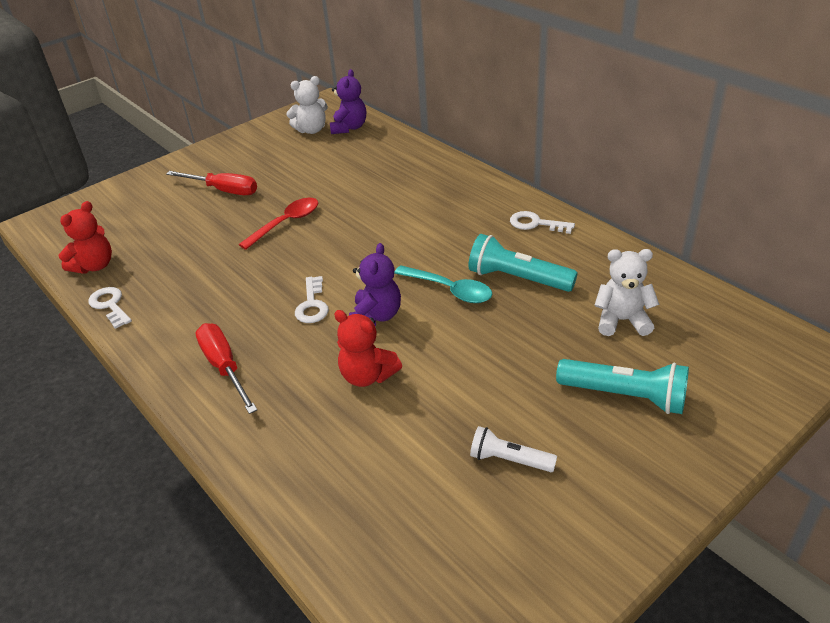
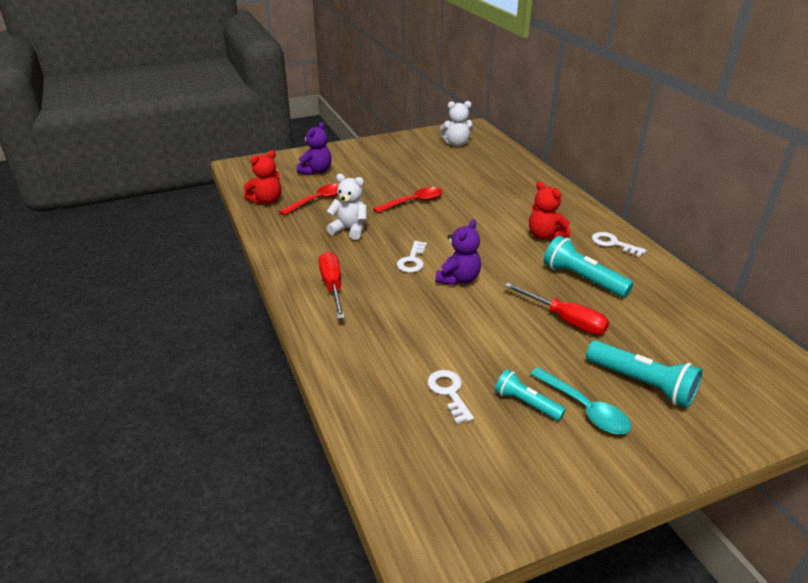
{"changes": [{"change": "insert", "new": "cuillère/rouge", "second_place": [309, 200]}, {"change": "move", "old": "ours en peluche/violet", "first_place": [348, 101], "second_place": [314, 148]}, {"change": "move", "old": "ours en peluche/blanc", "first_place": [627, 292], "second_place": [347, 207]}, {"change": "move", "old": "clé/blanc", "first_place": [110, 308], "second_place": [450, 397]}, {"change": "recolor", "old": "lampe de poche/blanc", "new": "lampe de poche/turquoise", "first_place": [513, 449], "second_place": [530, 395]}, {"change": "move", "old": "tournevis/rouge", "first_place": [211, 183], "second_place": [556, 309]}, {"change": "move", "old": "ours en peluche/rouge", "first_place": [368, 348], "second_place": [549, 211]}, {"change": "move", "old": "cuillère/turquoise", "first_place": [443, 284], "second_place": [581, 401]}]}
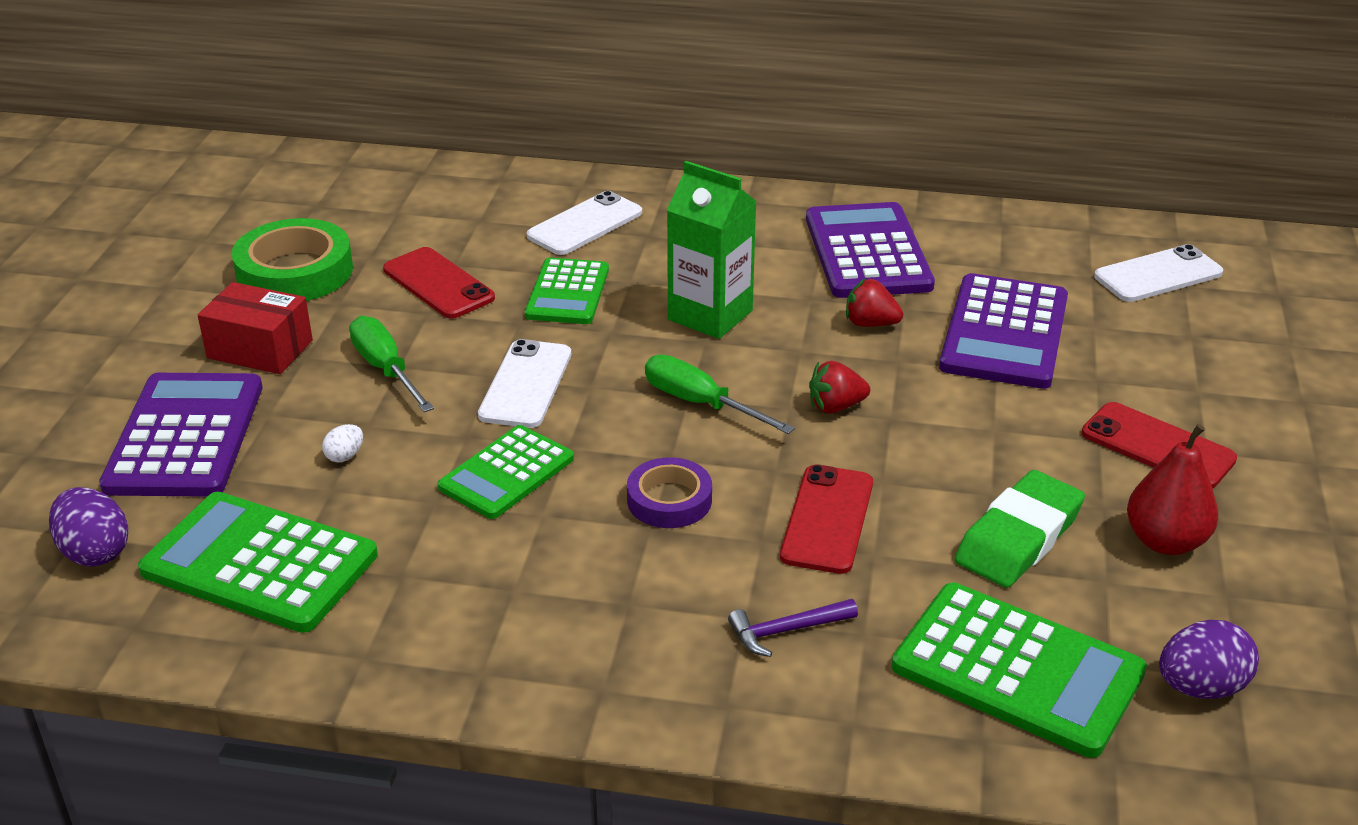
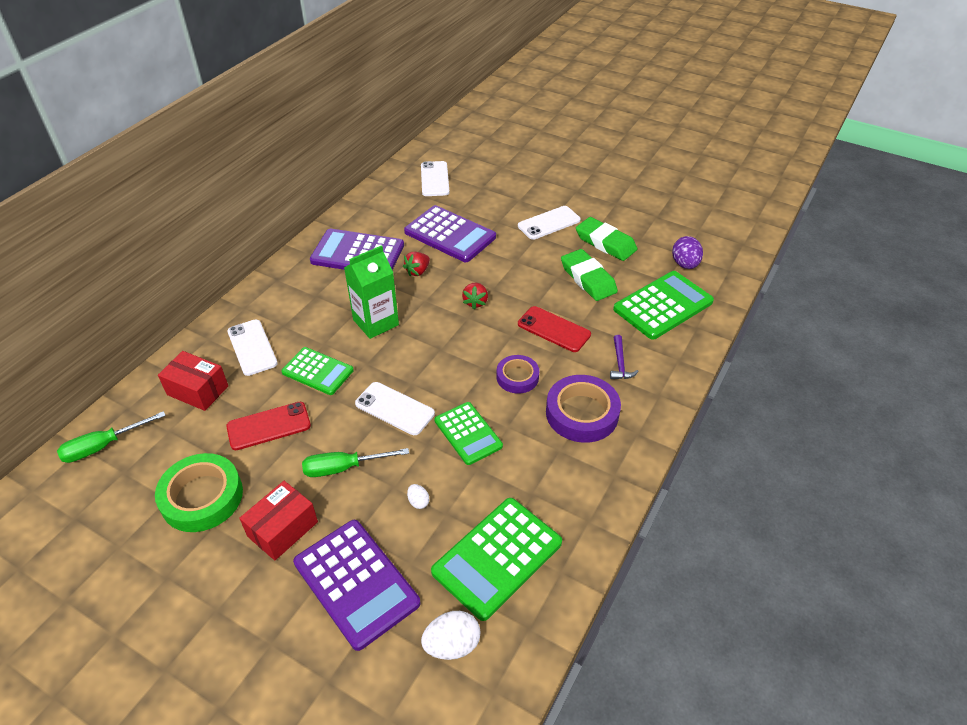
{"changes": [{"change": "move", "old": "tournevis/vert", "first_place": [720, 394], "second_place": [111, 437]}, {"change": "insert", "new": "boîte/rouge", "second_place": [193, 381]}, {"change": "rotate", "old": "calculatrice/violet", "first_place": [181, 435], "second_place": [356, 585], "degrees": -150}, {"change": "recolor", "old": "œuf/violet", "new": "œuf/blanc", "first_place": [89, 527], "second_place": [450, 635]}, {"change": "recolor", "old": "téléphone/rouge", "new": "téléphone/blanc", "first_place": [1159, 445], "second_place": [549, 223]}, {"change": "insert", "new": "ruban adhésif/violet", "second_place": [583, 409]}, {"change": "replace", "old": "poire/rouge", "new": "gomme/vert", "first_place": [1172, 489], "second_place": [606, 239]}]}
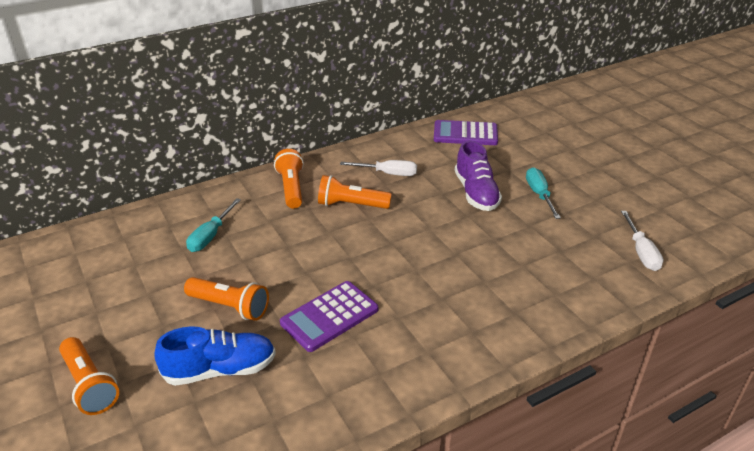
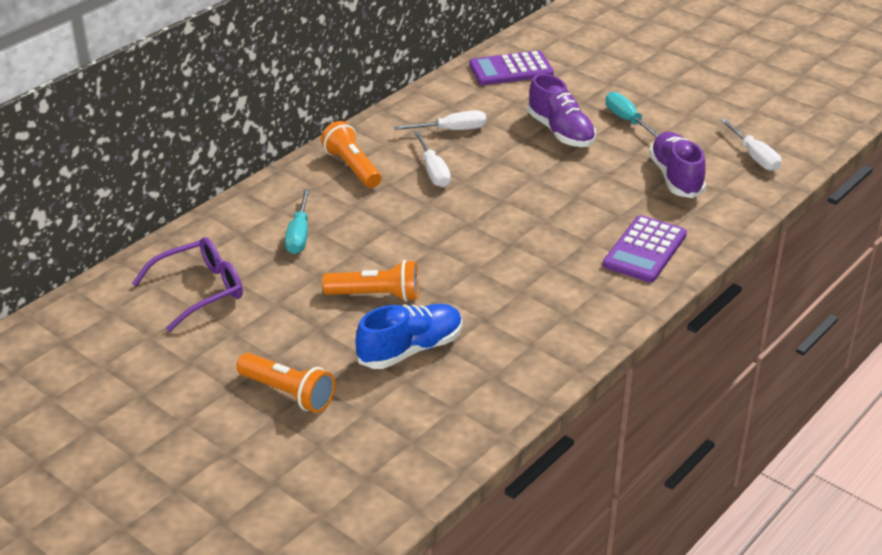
{"changes": [{"change": "insert", "new": "lunettes/violet", "second_place": [187, 284]}, {"change": "replace", "old": "lampe de poche/orange", "new": "tournevis/blanc", "first_place": [355, 192], "second_place": [432, 159]}, {"change": "move", "old": "calculatrice/violet", "first_place": [329, 316], "second_place": [645, 248]}, {"change": "insert", "new": "chaussure/violet", "second_place": [677, 165]}]}
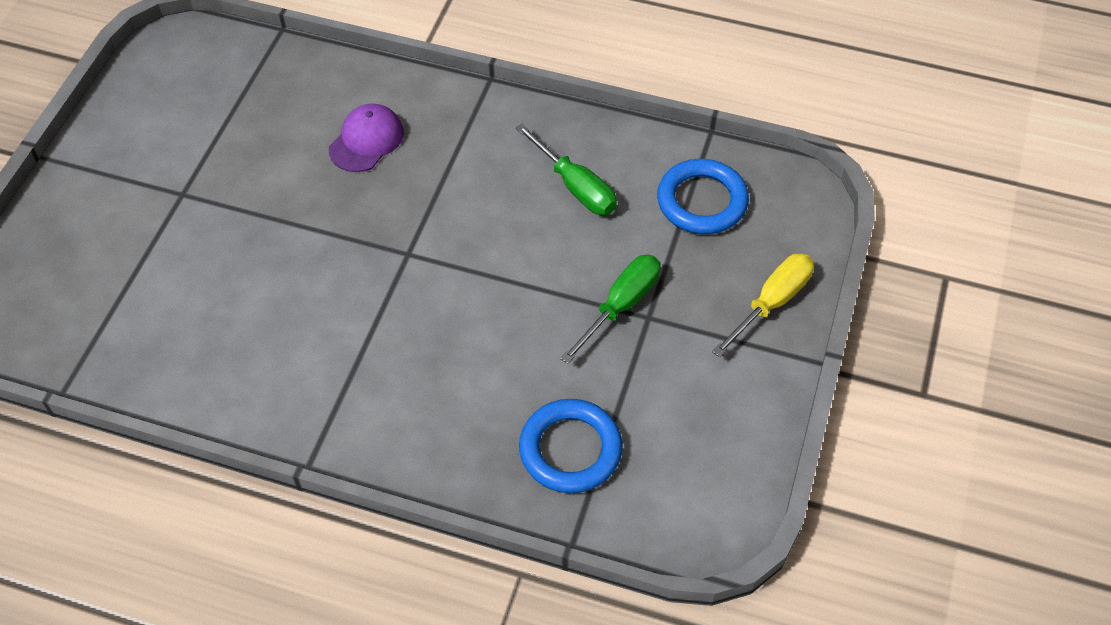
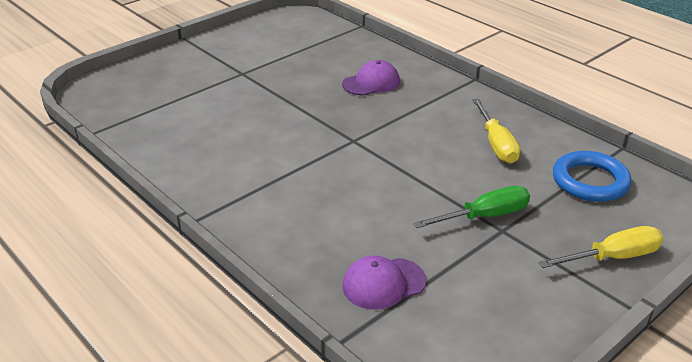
{"changes": [{"change": "replace", "old": "anneau/bleu", "new": "casquette/violet", "first_place": [571, 446], "second_place": [384, 282]}, {"change": "recolor", "old": "tournevis/vert", "new": "tournevis/jaune", "first_place": [566, 169], "second_place": [496, 131]}]}
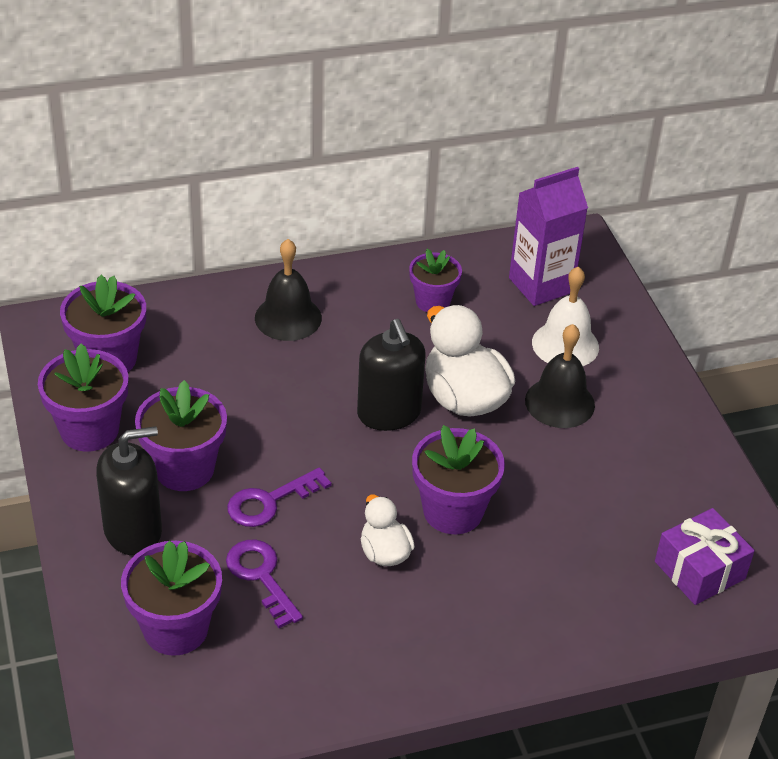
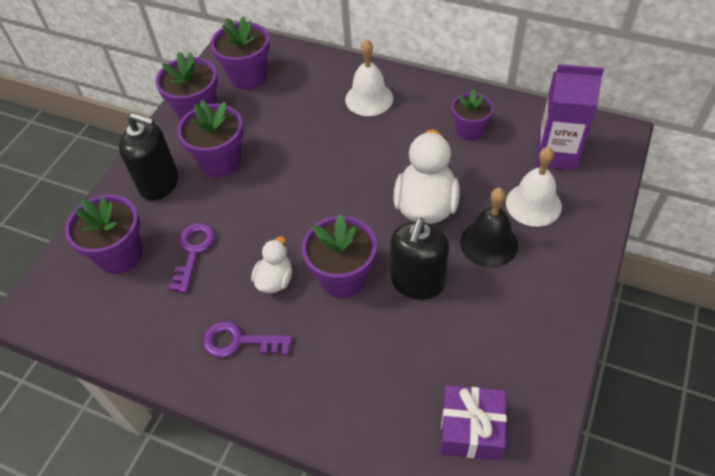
{"changes": [{"change": "move", "old": "clé/violet", "first_place": [279, 497], "second_place": [247, 339]}, {"change": "recolor", "old": "cloche/noir", "new": "cloche/blanc", "first_place": [288, 290], "second_place": [369, 77]}, {"change": "move", "old": "distributeur de savon/noir", "first_place": [391, 375], "second_place": [419, 259]}]}
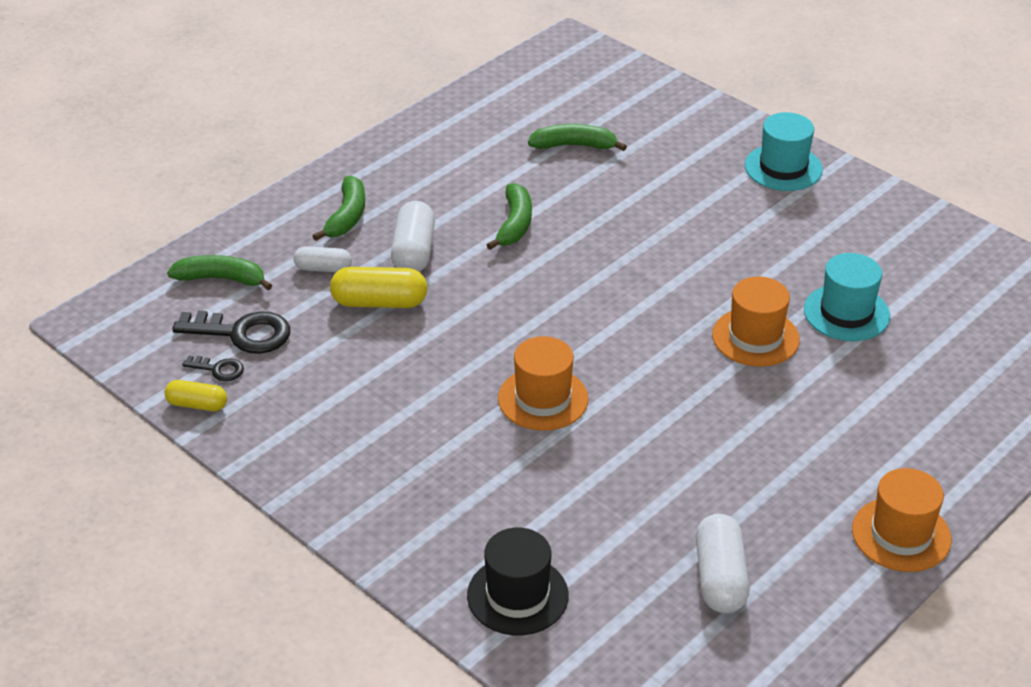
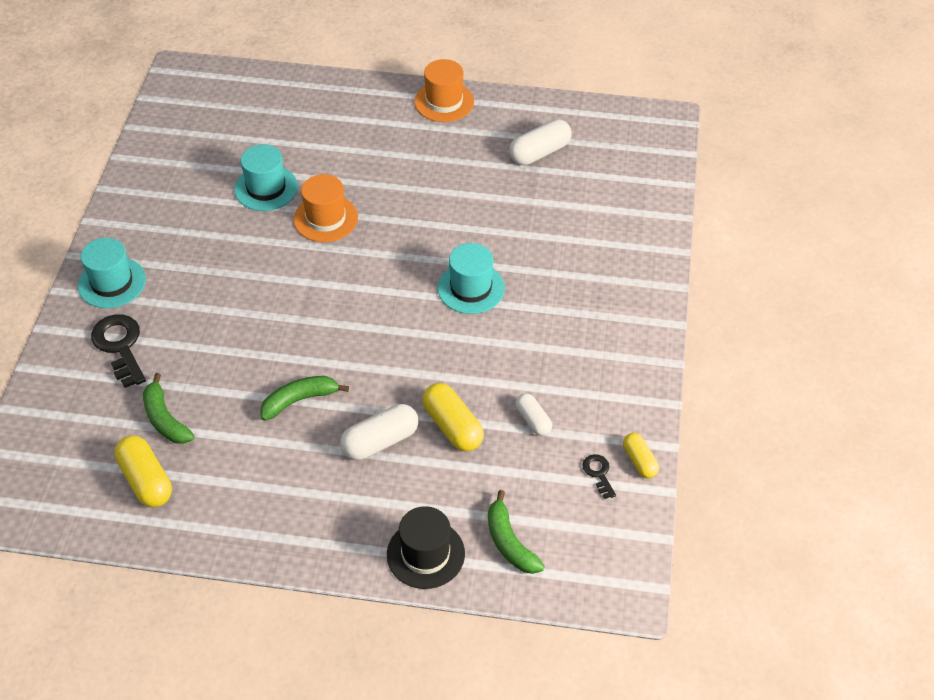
{"changes": [{"change": "move", "old": "clé/noir", "first_place": [231, 332], "second_place": [118, 351]}, {"change": "insert", "new": "gélule/jaune", "second_place": [143, 471]}, {"change": "move", "old": "chapeau/noir", "first_place": [518, 581], "second_place": [426, 547]}, {"change": "recolor", "old": "chapeau/orange", "new": "chapeau/turquoise", "first_place": [543, 383], "second_place": [471, 278]}, {"change": "move", "old": "gélule/blanc", "first_place": [323, 259], "second_place": [533, 414]}, {"change": "delete", "old": "banane/vert", "first_place": [339, 208]}]}
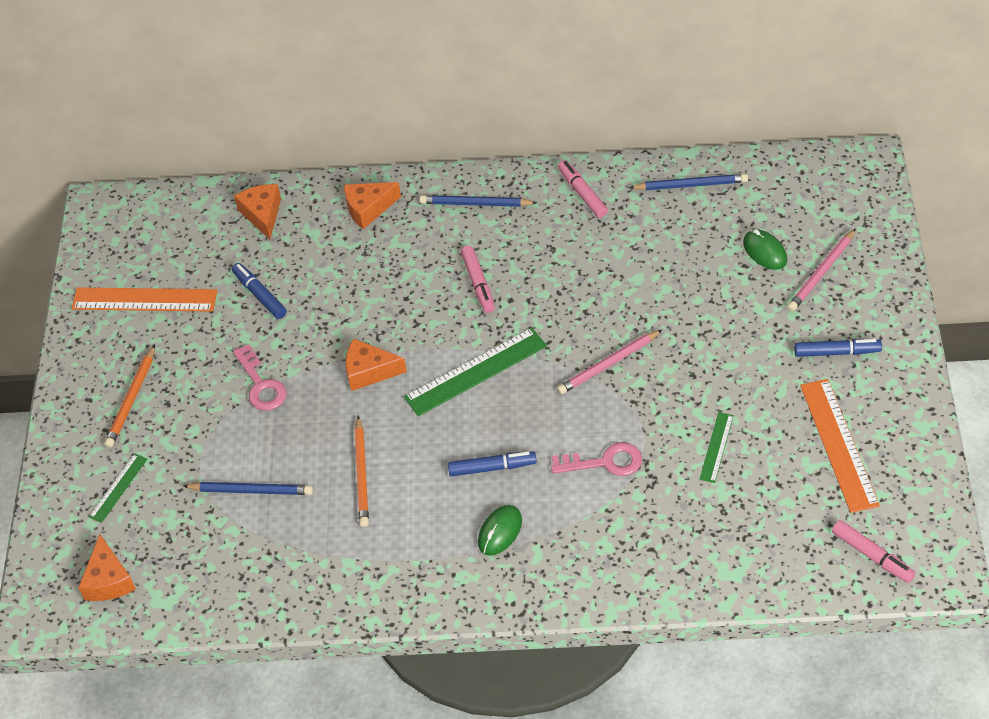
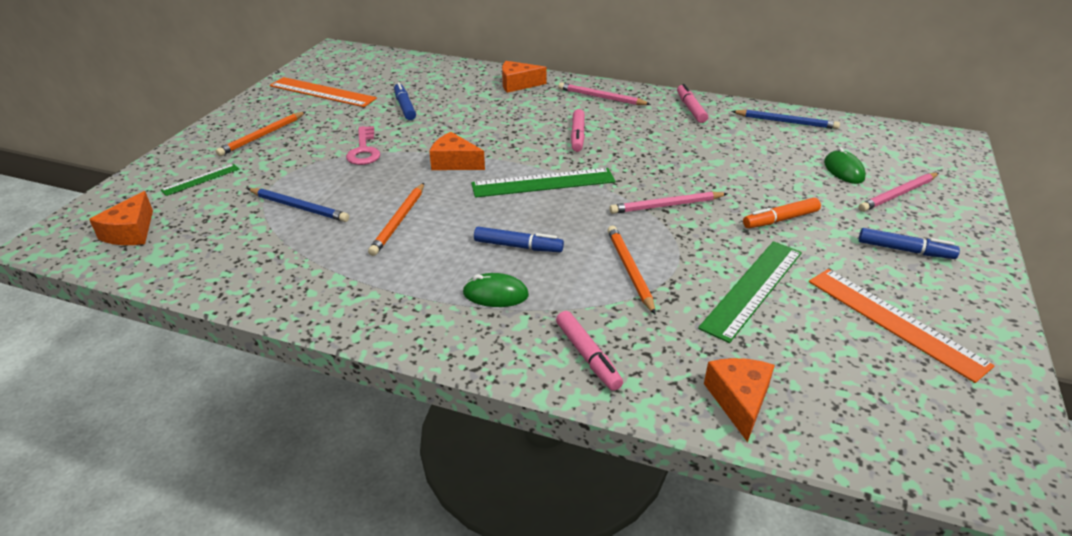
{"changes": [{"change": "rotate", "old": "souris/vert", "first_place": [500, 530], "second_place": [496, 290], "degrees": 45}, {"change": "move", "old": "feutre/rose", "first_place": [873, 551], "second_place": [589, 351]}, {"change": "recolor", "old": "crayon/bleu", "new": "crayon/rose", "first_place": [478, 201], "second_place": [604, 93]}, {"change": "replace", "old": "clé/rose", "new": "crayon/orange", "first_place": [596, 459], "second_place": [631, 270]}, {"change": "resize", "old": "règle/vert", "first_place": [716, 447], "second_place": [750, 292], "factor": 1.88}, {"change": "move", "old": "fromage/orange", "first_place": [257, 211], "second_place": [739, 400]}, {"change": "insert", "new": "feutre/orange", "second_place": [782, 213]}, {"change": "rotate", "old": "règle/orange", "first_place": [840, 446], "second_place": [902, 326], "degrees": -45}]}
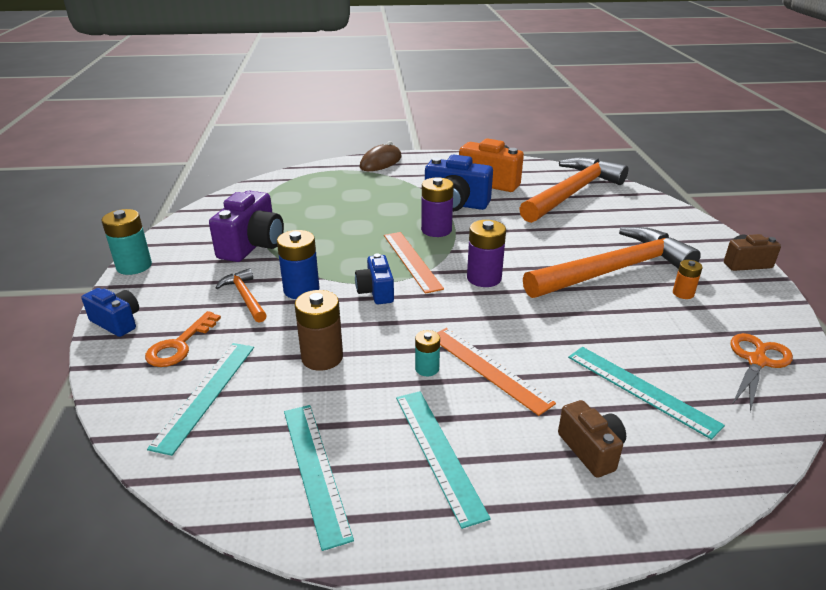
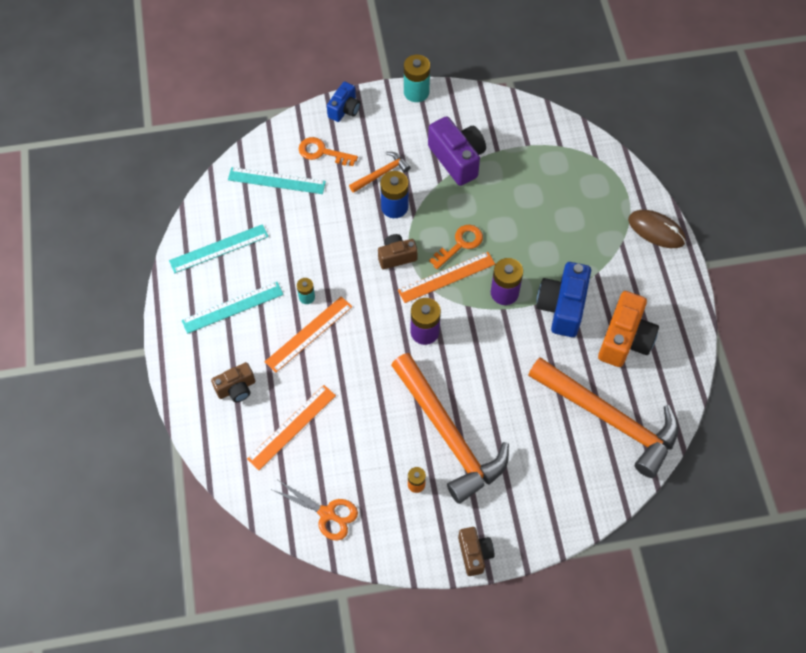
{"changes": [{"change": "recolor", "old": "règle/turquoise", "new": "règle/orange", "first_place": [646, 393], "second_place": [291, 427]}, {"change": "recolor", "old": "appareil photo/bleu", "new": "appareil photo/marron", "first_place": [374, 278], "second_place": [398, 251]}, {"change": "rotate", "old": "appareil photo/violet", "first_place": [246, 226], "second_place": [457, 151], "degrees": -135}, {"change": "insert", "new": "clé/orange", "second_place": [456, 247]}, {"change": "delete", "old": "pile/marron", "first_place": [318, 330]}]}
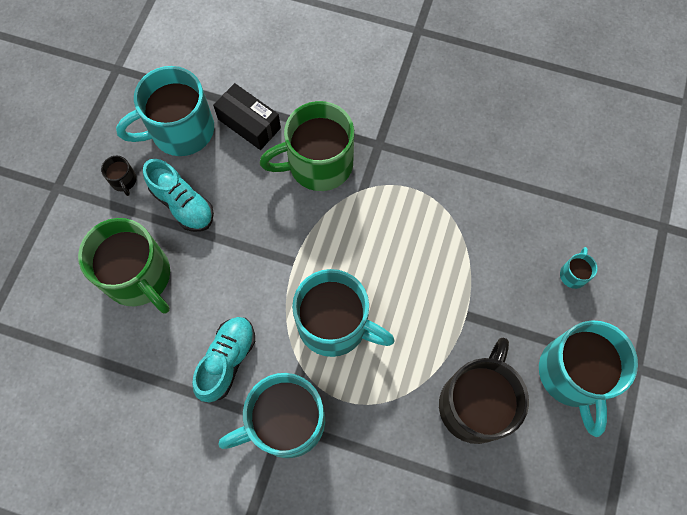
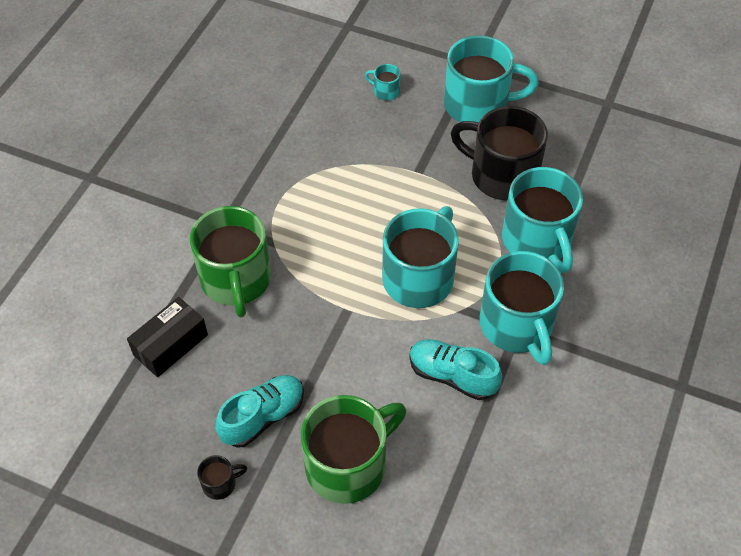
{"changes": [{"change": "move", "old": "tasse/turquoise", "first_place": [165, 111], "second_place": [542, 220]}]}
